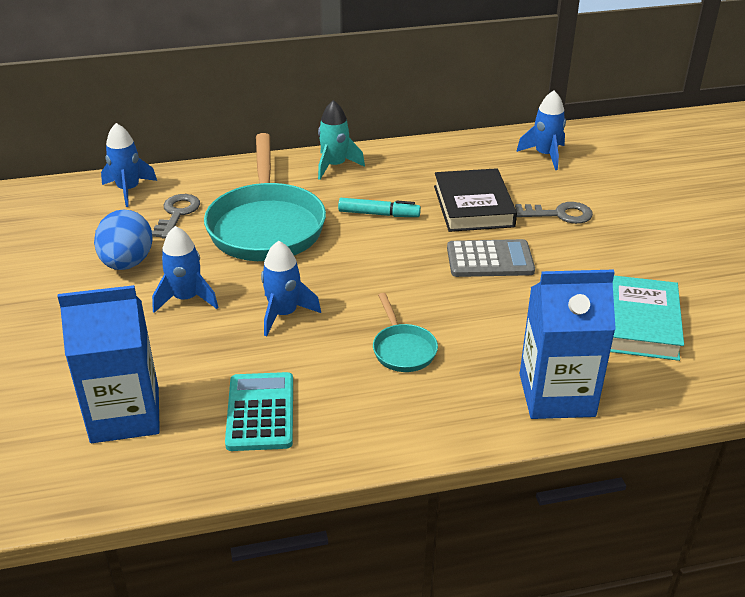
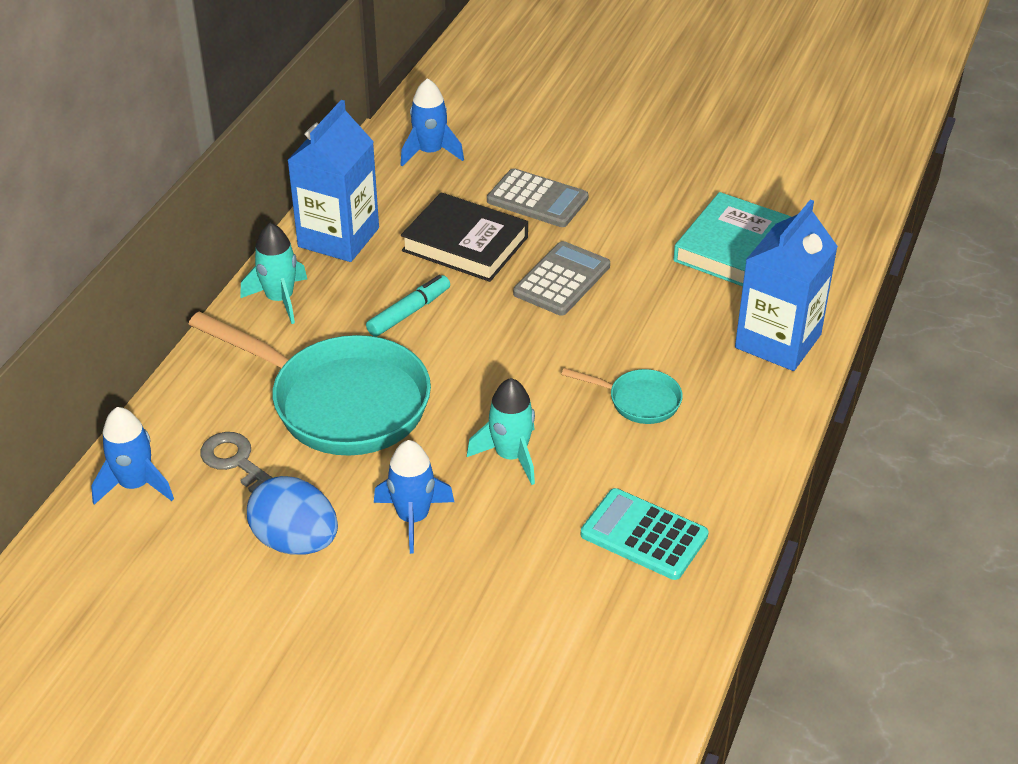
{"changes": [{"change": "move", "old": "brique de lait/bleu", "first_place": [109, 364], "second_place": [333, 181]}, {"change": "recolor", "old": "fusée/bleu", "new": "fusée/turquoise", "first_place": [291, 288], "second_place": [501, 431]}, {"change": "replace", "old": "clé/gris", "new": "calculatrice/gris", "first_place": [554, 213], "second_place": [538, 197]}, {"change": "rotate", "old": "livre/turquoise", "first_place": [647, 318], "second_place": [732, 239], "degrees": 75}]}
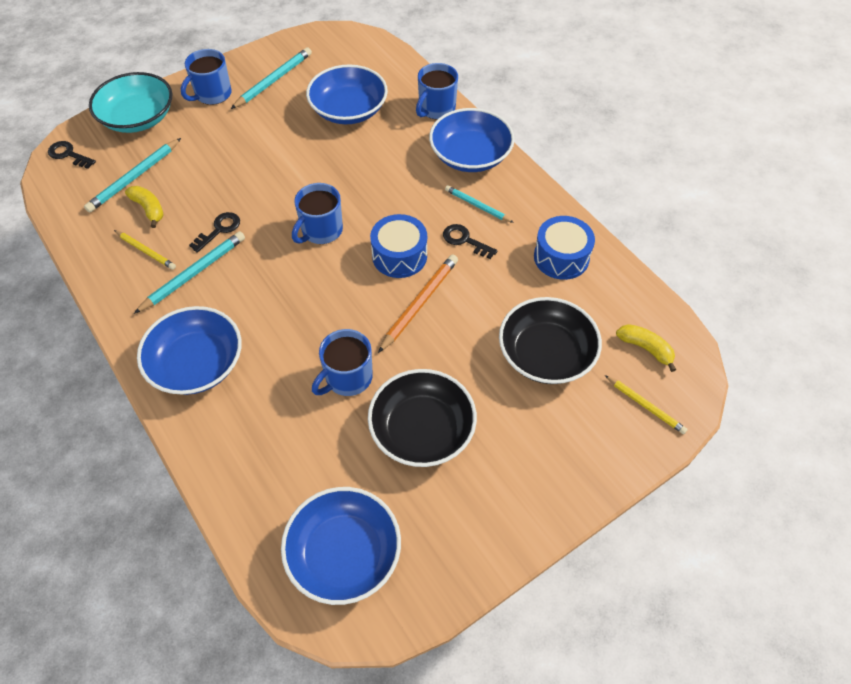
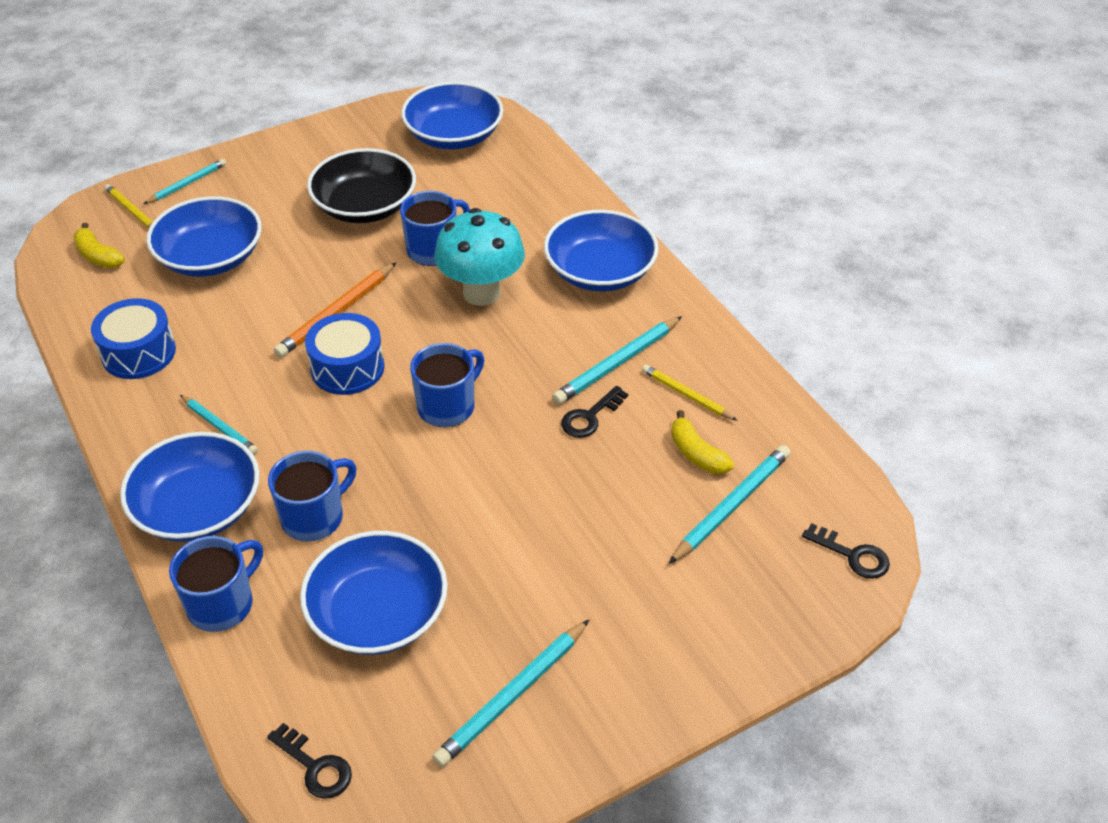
{"changes": [{"change": "insert", "new": "crayon/turquoise", "second_place": [184, 181]}, {"change": "recolor", "old": "bol/noir", "new": "bol/bleu", "first_place": [550, 340], "second_place": [204, 236]}, {"change": "move", "old": "clé/noir", "first_place": [470, 241], "second_place": [309, 761]}, {"change": "move", "old": "tasse/bleu", "first_place": [206, 77], "second_place": [312, 496]}, {"change": "insert", "new": "champignon/turquoise", "second_place": [479, 257]}, {"change": "delete", "old": "bol/turquoise", "first_place": [131, 102]}]}
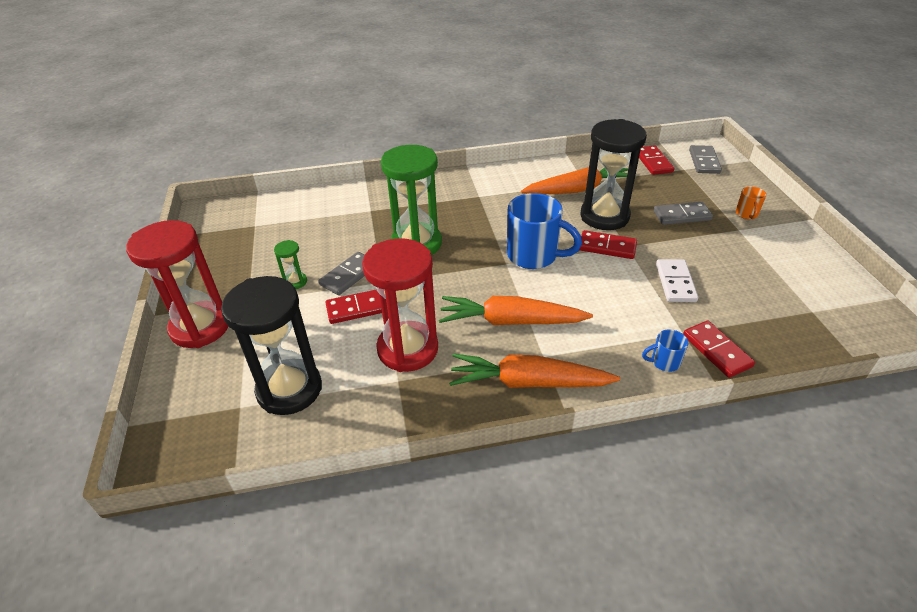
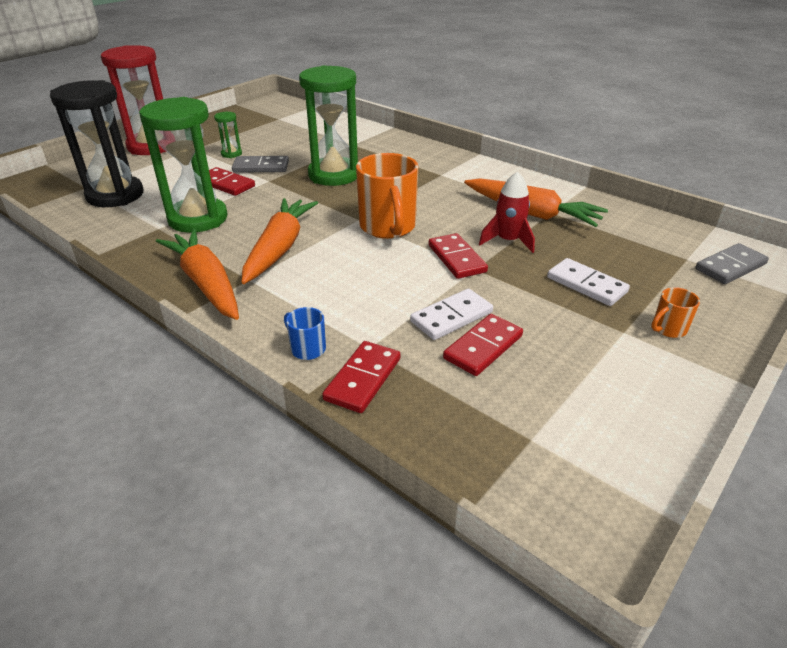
{"changes": [{"change": "recolor", "old": "sablier/rouge", "new": "sablier/vert", "first_place": [400, 305], "second_place": [183, 165]}, {"change": "rotate", "old": "carotte/orange", "first_place": [516, 310], "second_place": [279, 241], "degrees": 45}, {"change": "recolor", "old": "tasse/bleu", "new": "tasse/orange", "first_place": [544, 231], "second_place": [387, 196]}, {"change": "move", "old": "domino/rouge", "first_place": [656, 160], "second_place": [483, 345]}, {"change": "replace", "old": "sablier/noir", "new": "fusée/rouge", "first_place": [614, 174], "second_place": [507, 212]}, {"change": "recolor", "old": "domino/gris", "new": "domino/blanc", "first_place": [683, 213], "second_place": [588, 282]}]}
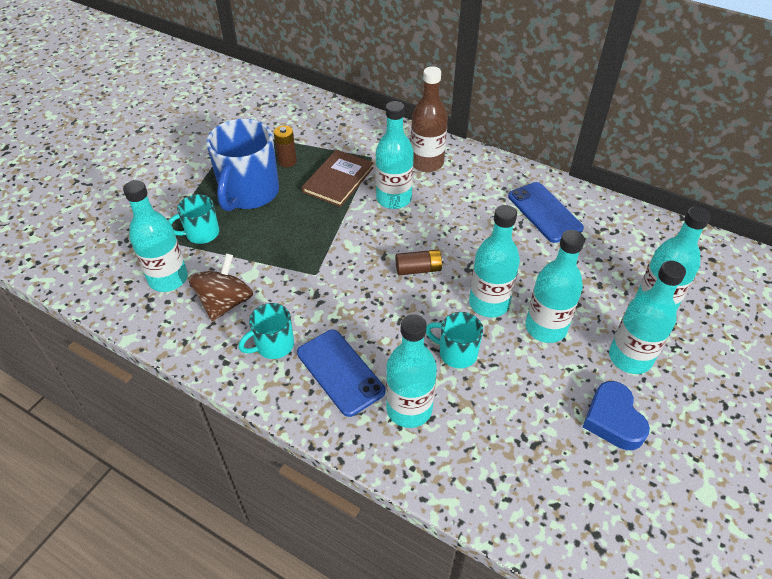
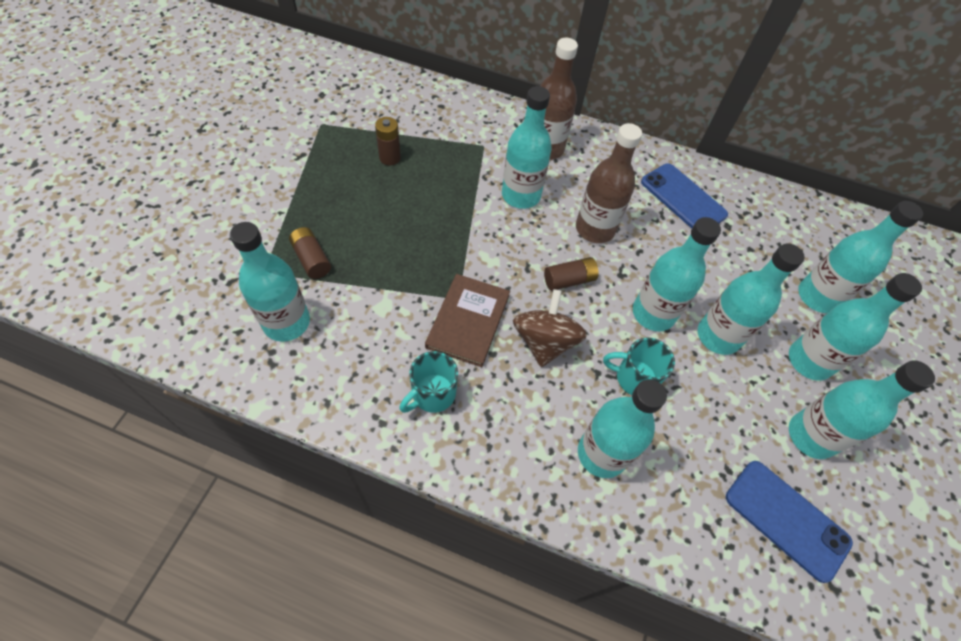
{"changes": [{"change": "replace", "old": "tasse/turquoise", "new": "pile/marron", "first_place": [194, 219], "second_place": [310, 253]}, {"change": "move", "old": "livre/marron", "first_place": [338, 178], "second_place": [467, 320]}, {"change": "move", "old": "toupie/marron", "first_place": [220, 287], "second_place": [550, 328]}, {"change": "insert", "new": "bouteille/marron", "second_place": [609, 183]}, {"change": "move", "old": "téléphone/bleu", "first_place": [341, 373], "second_place": [789, 522]}, {"change": "replace", "old": "cœur/bleu", "new": "bouteille/turquoise", "first_place": [616, 415], "second_place": [862, 410]}, {"change": "delete", "old": "tasse/bleu", "first_place": [242, 165]}]}
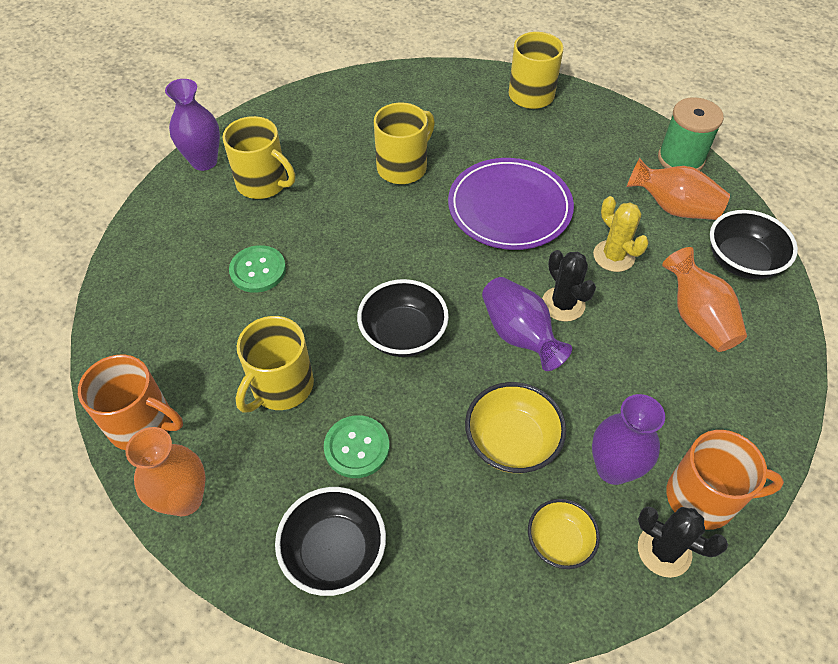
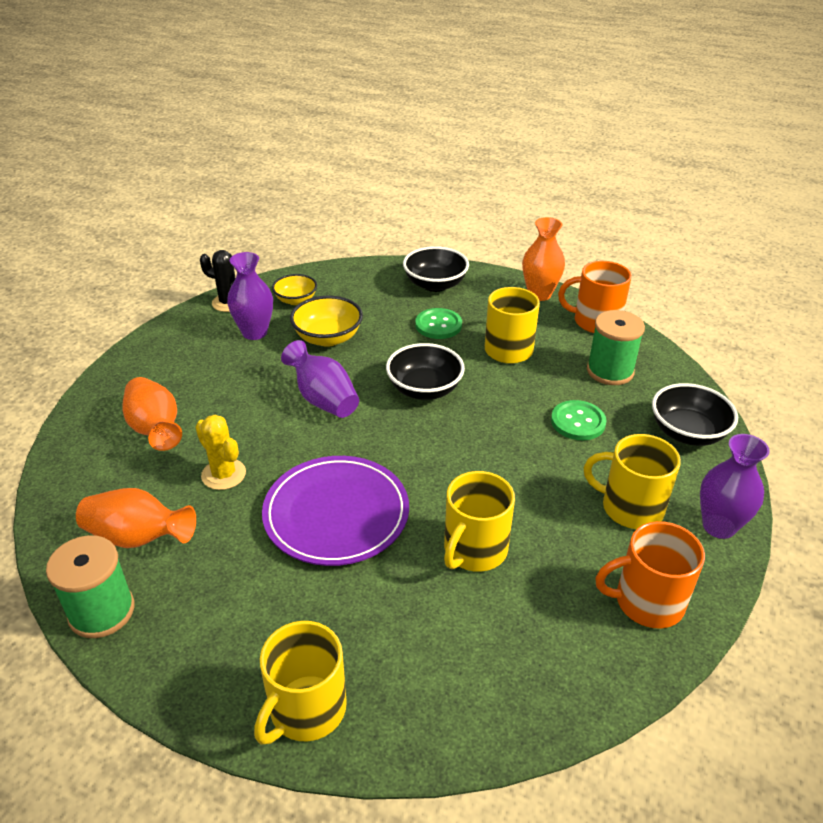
{"changes": [{"change": "insert", "new": "bobine/vert", "second_place": [616, 347]}, {"change": "move", "old": "tasse/orange", "first_place": [725, 480], "second_place": [650, 574]}, {"change": "move", "old": "bol/noir", "first_place": [754, 244], "second_place": [695, 414]}, {"change": "delete", "old": "cactus/noir", "first_place": [569, 286]}]}
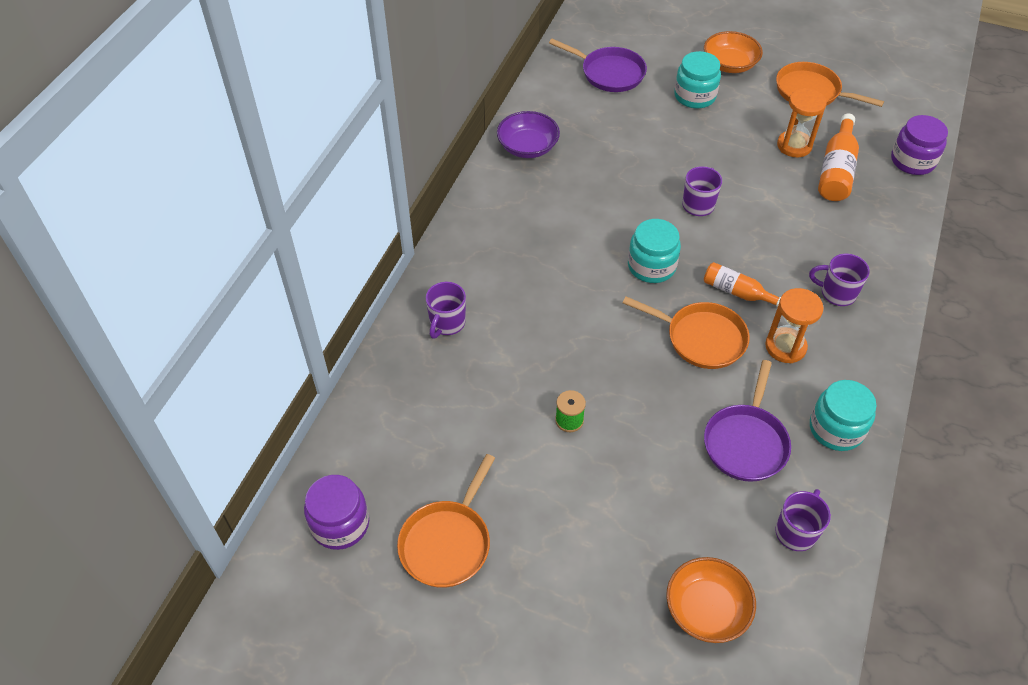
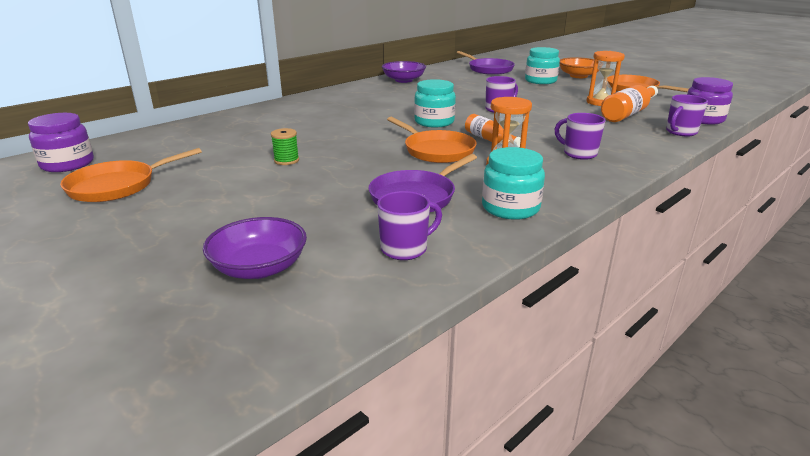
{"changes": [{"change": "recolor", "old": "bol/orange", "new": "bol/violet", "first_place": [711, 600], "second_place": [255, 248]}, {"change": "move", "old": "tasse/violet", "first_place": [446, 310], "second_place": [687, 115]}]}
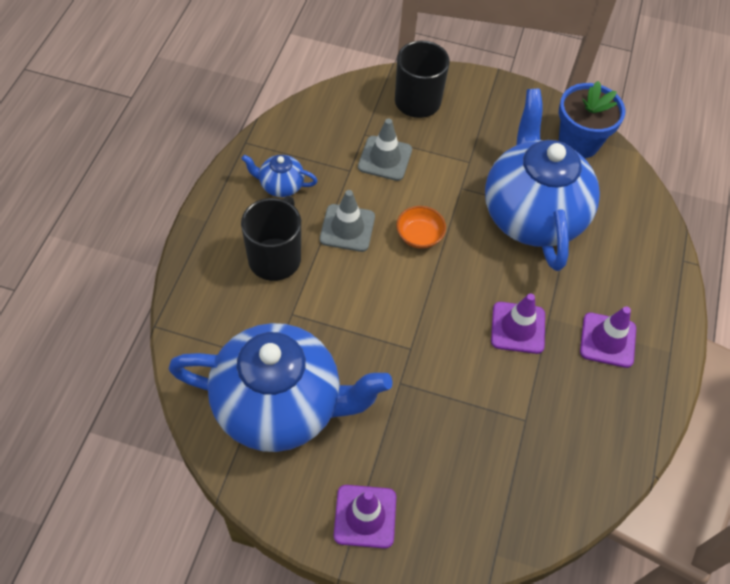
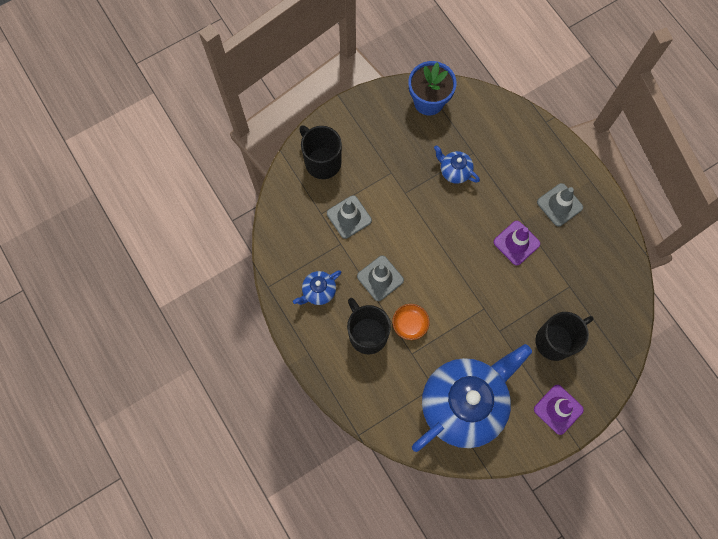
{"changes": [{"change": "move", "old": "bol/orange", "first_place": [421, 227], "second_place": [411, 322]}, {"change": "resize", "old": "théière/bleu", "first_place": [542, 180], "second_place": [457, 164], "factor": 0.41}, {"change": "insert", "new": "tasse/noir", "second_place": [564, 336]}, {"change": "recolor", "old": "cône de chantier/violet", "new": "cône de chantier/gris", "first_place": [608, 337], "second_place": [560, 205]}]}
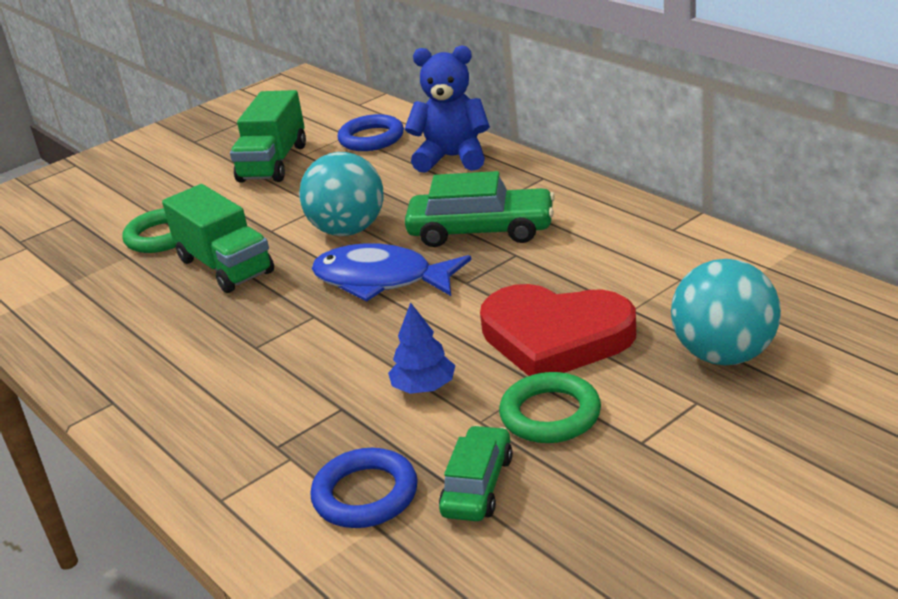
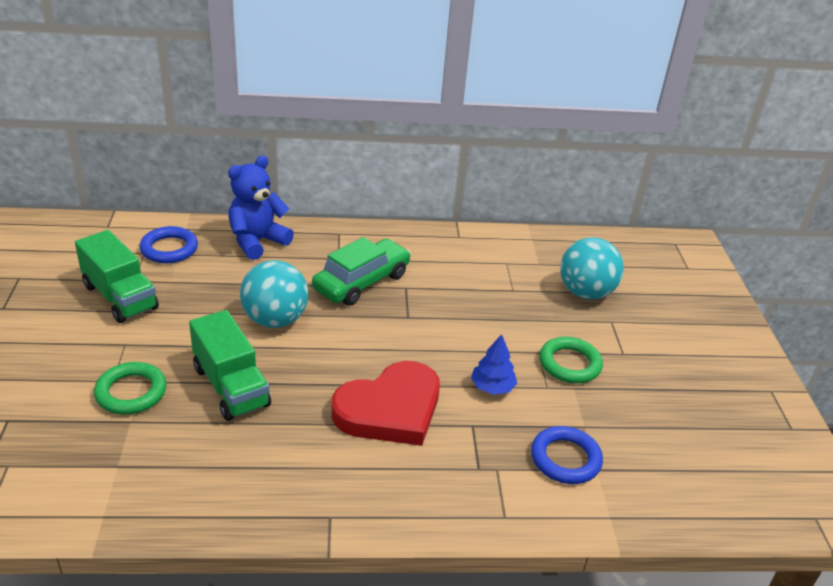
{"changes": [{"change": "rotate", "old": "camion/vert", "first_place": [218, 238], "second_place": [230, 365], "degrees": 60}, {"change": "move", "old": "cœur/rouge", "first_place": [558, 330], "second_place": [385, 403]}, {"change": "delete", "old": "poisson/bleu", "first_place": [391, 272]}, {"change": "delete", "old": "voiture/vert", "first_place": [476, 473]}]}
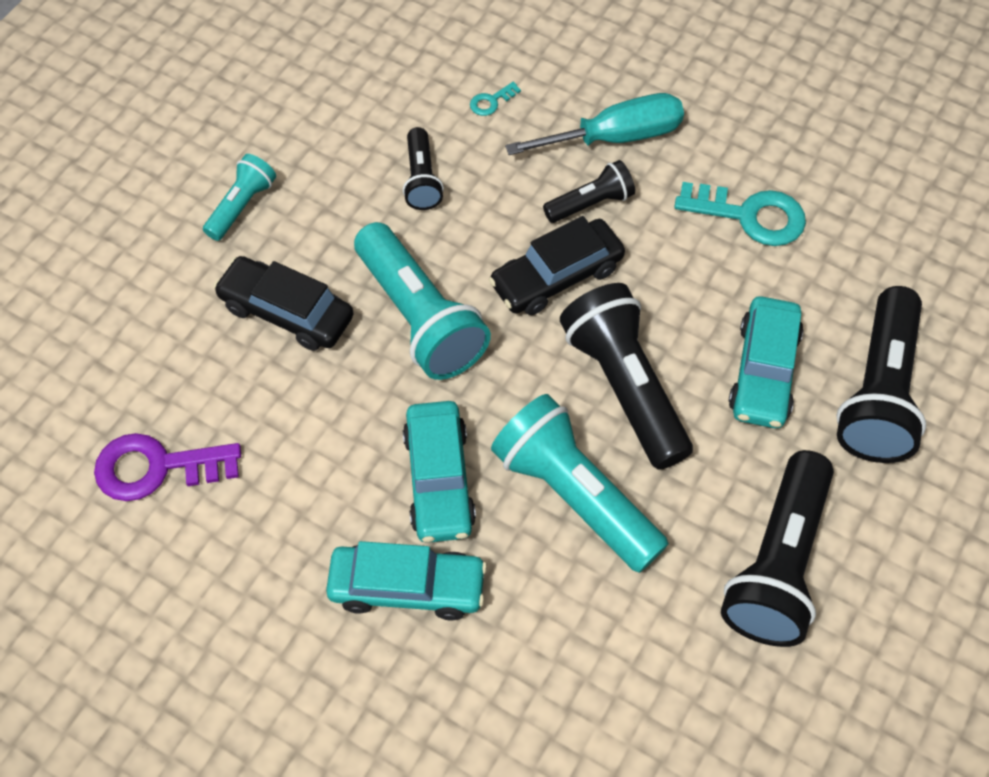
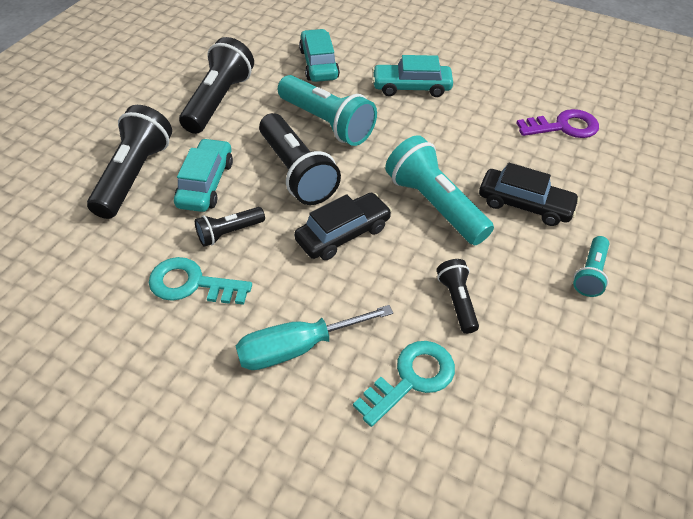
{"changes": [{"change": "move", "old": "lampe de poche/noir", "first_place": [589, 191], "second_place": [230, 227]}, {"change": "move", "old": "voiture/turquoise", "first_place": [439, 472], "second_place": [319, 55]}, {"change": "resize", "old": "clé/turquoise", "first_place": [495, 99], "second_place": [404, 384], "factor": 2.22}]}
